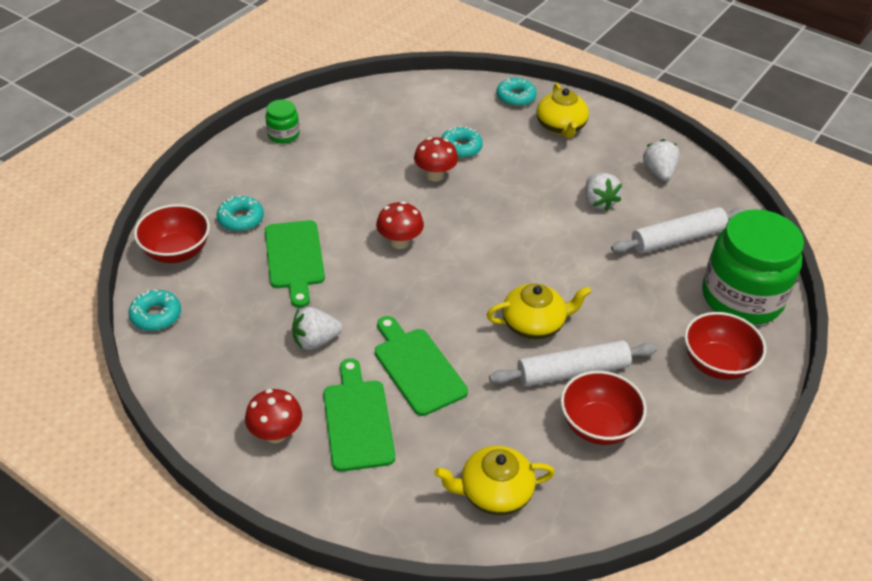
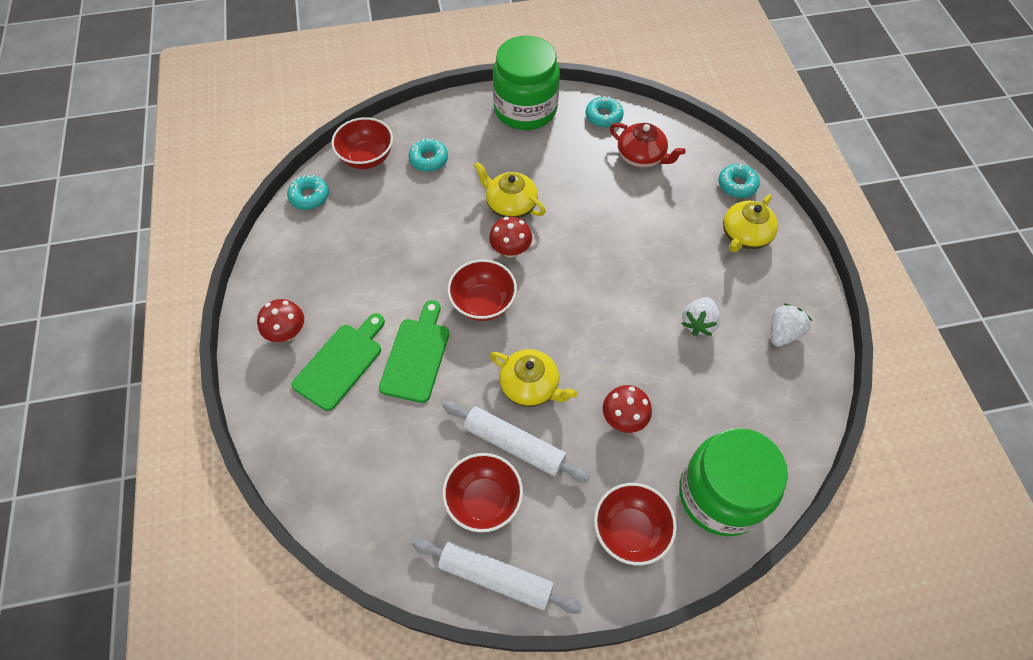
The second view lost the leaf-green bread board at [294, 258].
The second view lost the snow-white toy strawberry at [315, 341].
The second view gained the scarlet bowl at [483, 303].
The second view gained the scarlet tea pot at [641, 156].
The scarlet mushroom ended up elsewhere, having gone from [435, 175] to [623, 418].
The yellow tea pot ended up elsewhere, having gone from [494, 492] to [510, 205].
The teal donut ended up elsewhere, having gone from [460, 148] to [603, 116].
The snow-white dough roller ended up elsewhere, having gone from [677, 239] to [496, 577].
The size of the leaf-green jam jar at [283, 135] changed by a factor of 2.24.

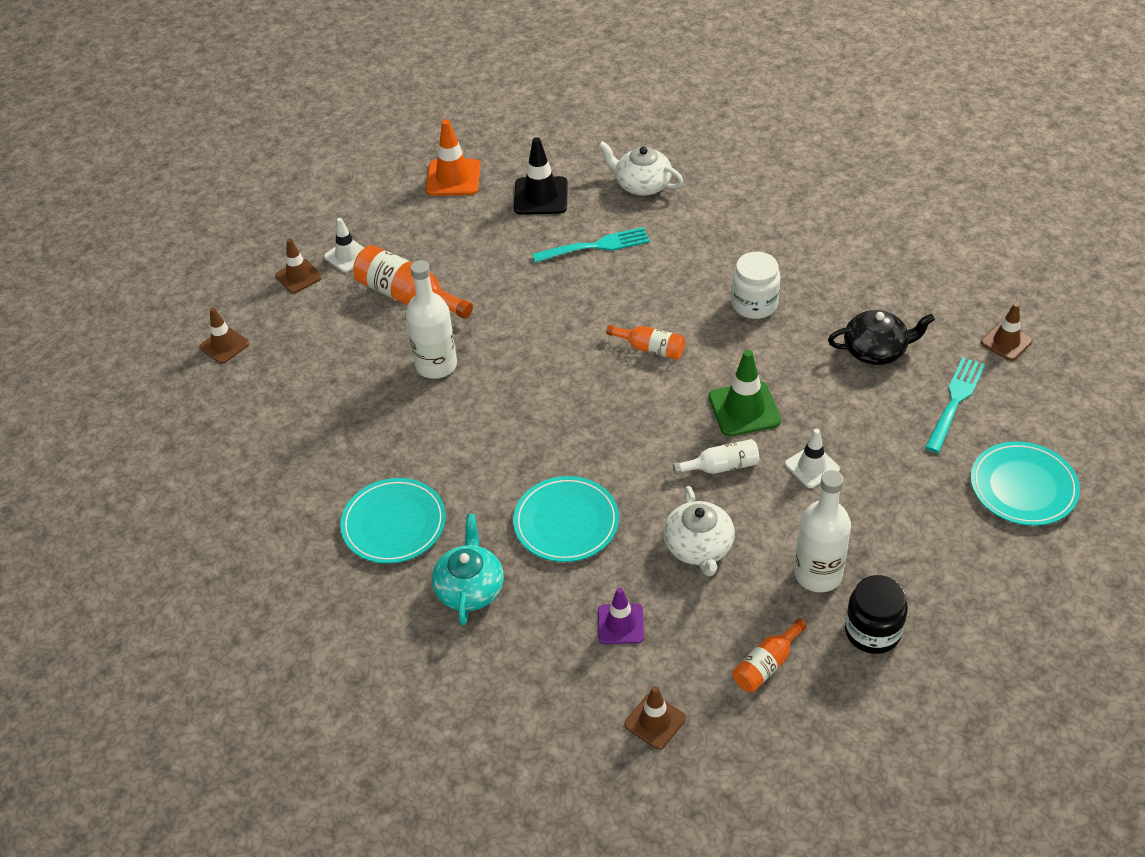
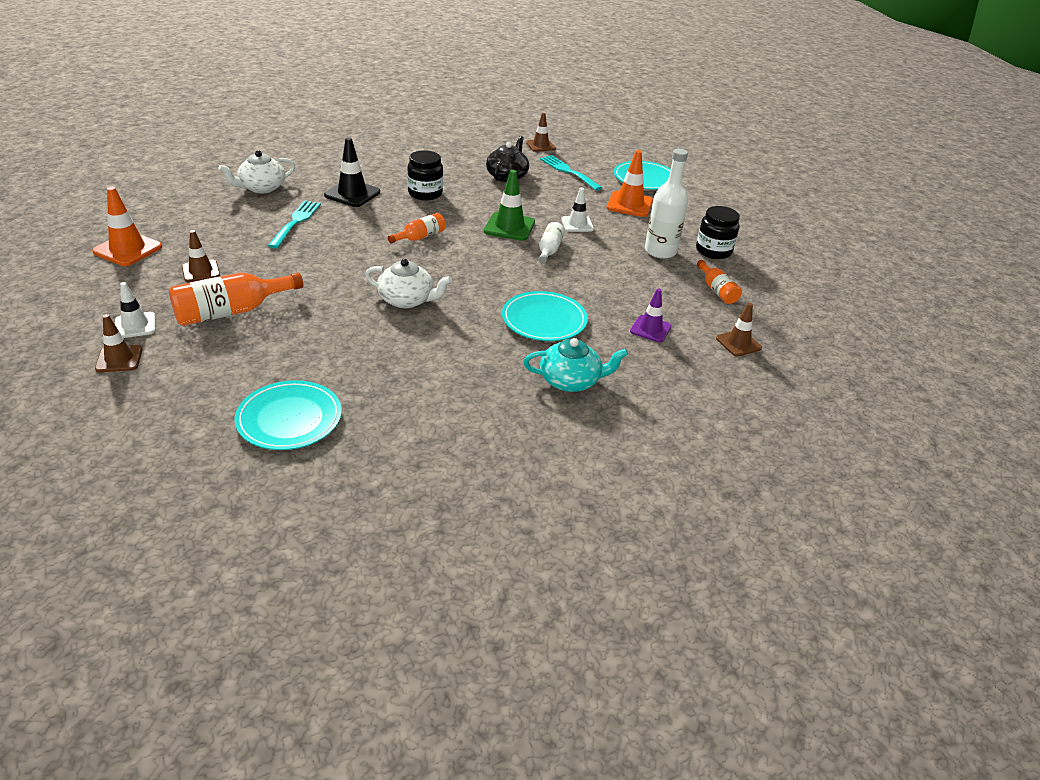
The second view lost the snow-white drink bottle at [436, 365].
The second view gained the orange-coloured safety cone at [629, 204].
The brown safety cone ended up elsewhere, having gone from [224, 345] to [201, 271].
The teal flat dish ended up elsewhere, having gone from [394, 524] to [289, 419].
The ebony safety cone ended up elsewhere, having gone from [540, 196] to [352, 194].
The snow-white tea pot ended up elsewhere, having gone from [699, 547] to [407, 300].
What was the snow-white jam jar at [754, 304] turned into the ebony jam jar at [425, 193].
The teal tea pot at [470, 588] ended up facing another way, 150 degrees clockwise from before.

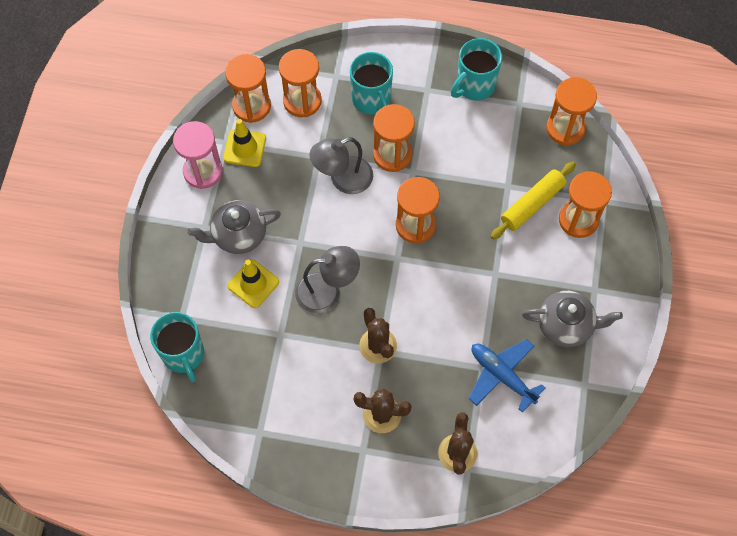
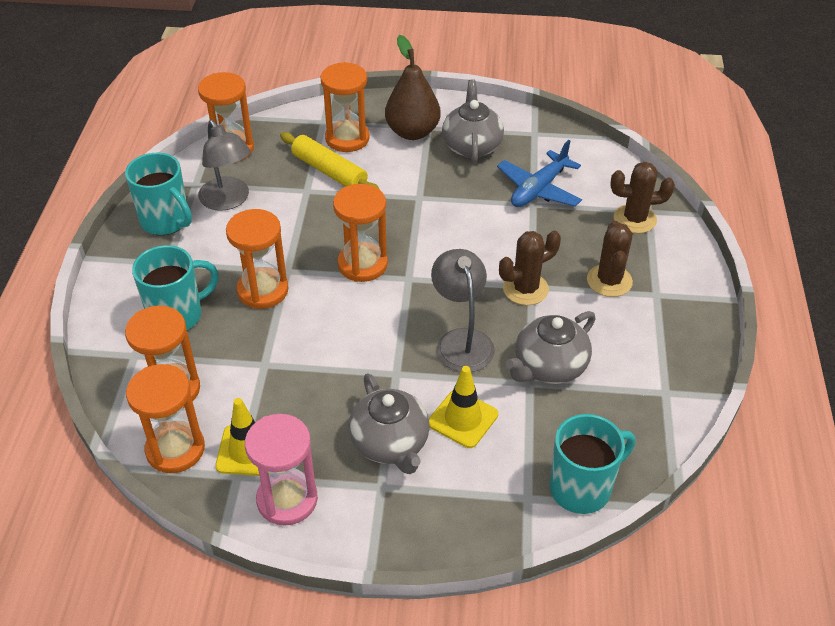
The second view gained the brown pear at [412, 132].
The second view gained the ash-grey tea pot at [549, 367].
The ash-grey desk lamp ended up elsewhere, having gone from [343, 179] to [228, 201].

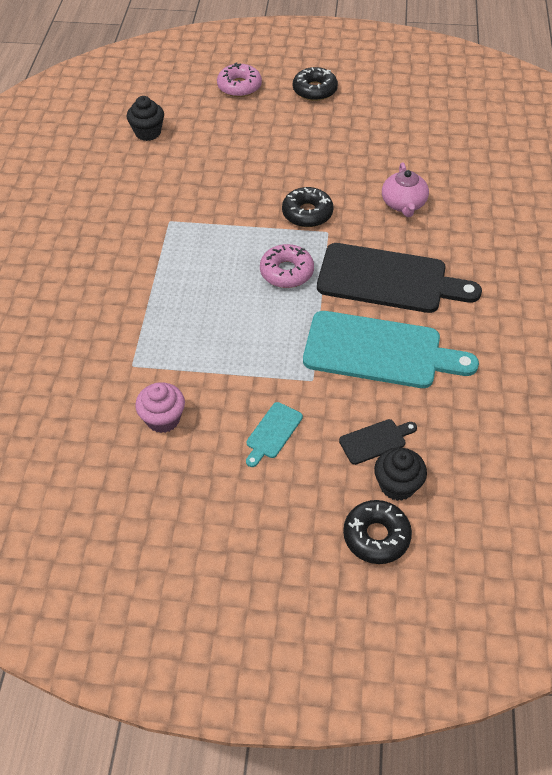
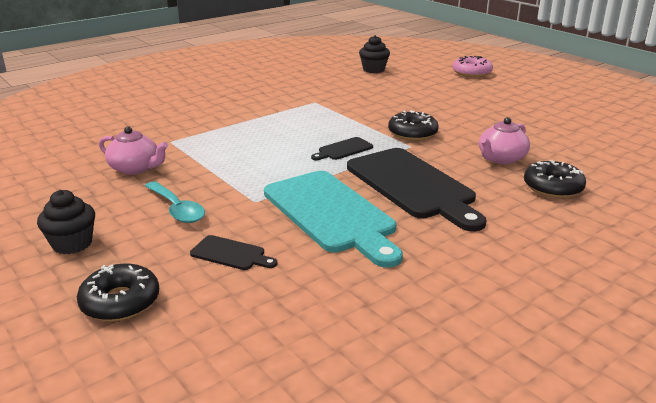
The ebony donut ended up elsewhere, having gone from [314, 90] to [553, 187].
The ebony fairy cake ended up elsewhere, having gone from [397, 485] to [72, 244].
Where the pink fairy cake stood at [163, 419], the pink tea pot came to stand at [135, 168].
Where the teal bread board stood at [272, 433], the teal spoon came to stand at [177, 209].
Where the pink donut stood at [286, 272], the ebony bread board came to stand at [343, 149].

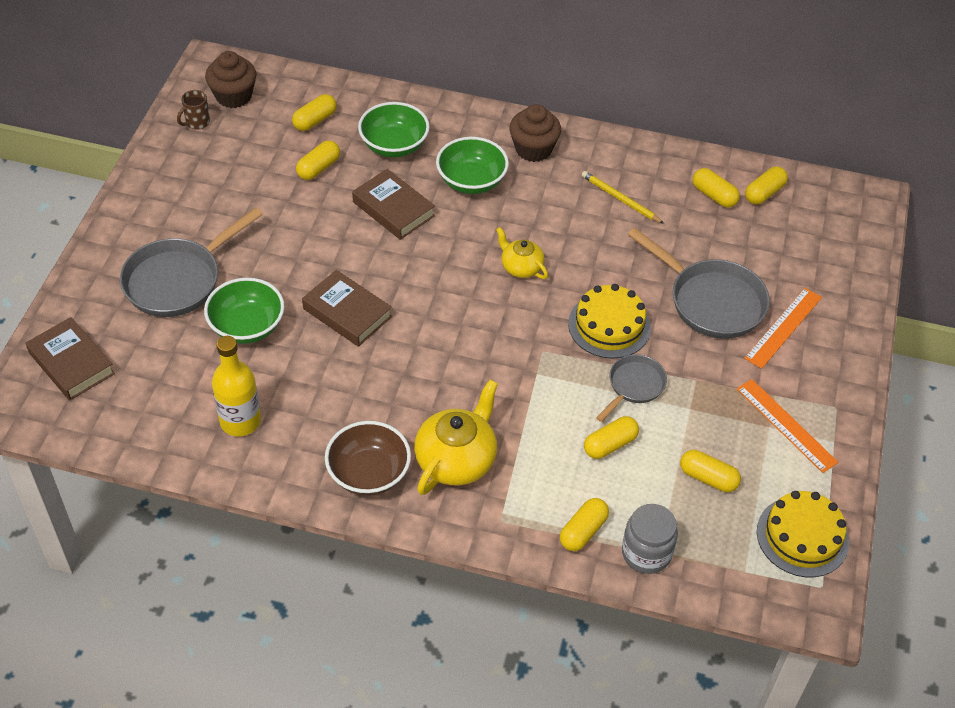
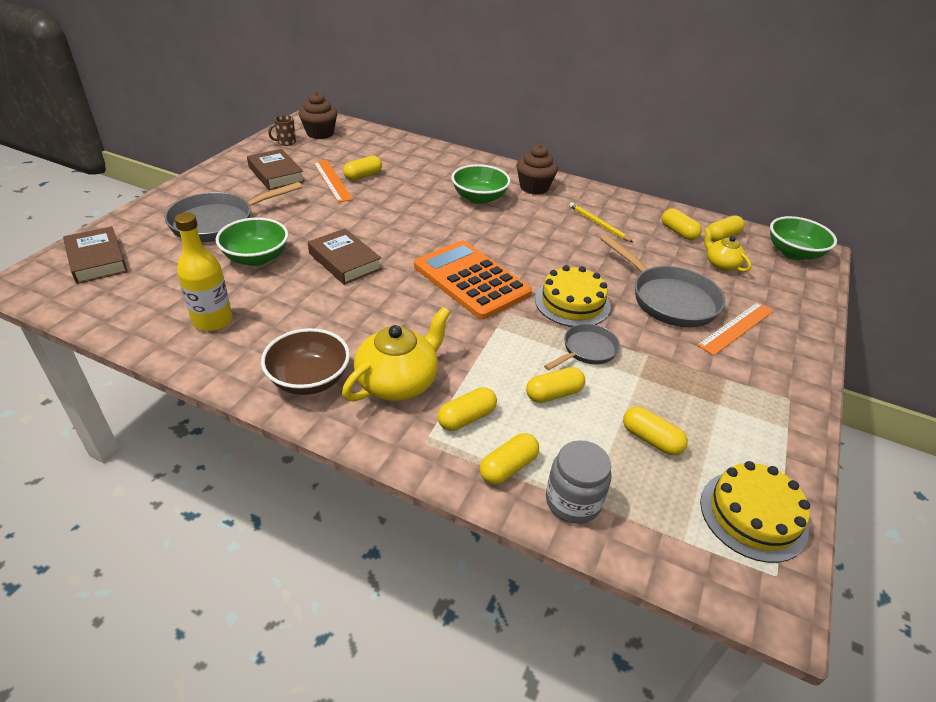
The second view gained the orange-coloured pocket calculator at [471, 280].
The yellow pill shape ended up elsewhere, having gone from [315, 120] to [467, 418].
The brown book ended up elsewhere, having gone from [393, 209] to [276, 174].
The leaf-green bowl ended up elsewhere, having gone from [394, 145] to [793, 253].
The yellow tea pot ended up elsewhere, having gone from [521, 267] to [721, 264].
The orange-coloured measuring stick ended up elsewhere, having gone from [786, 425] to [332, 180].

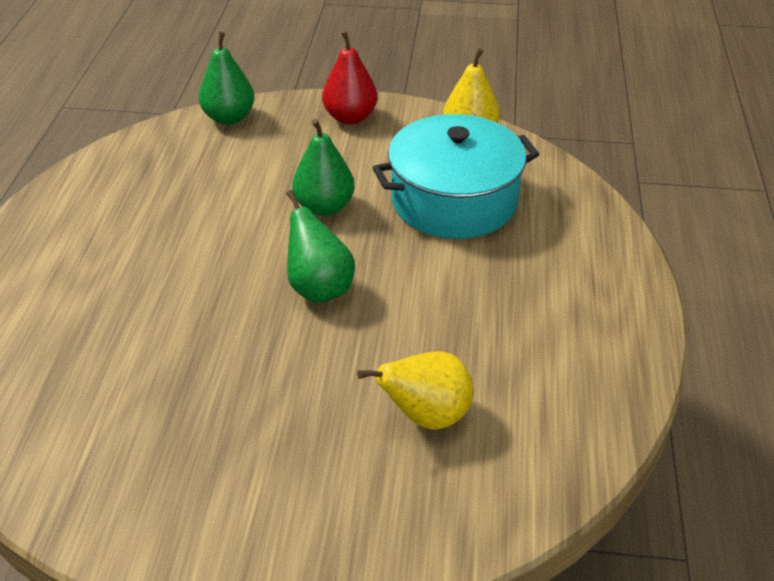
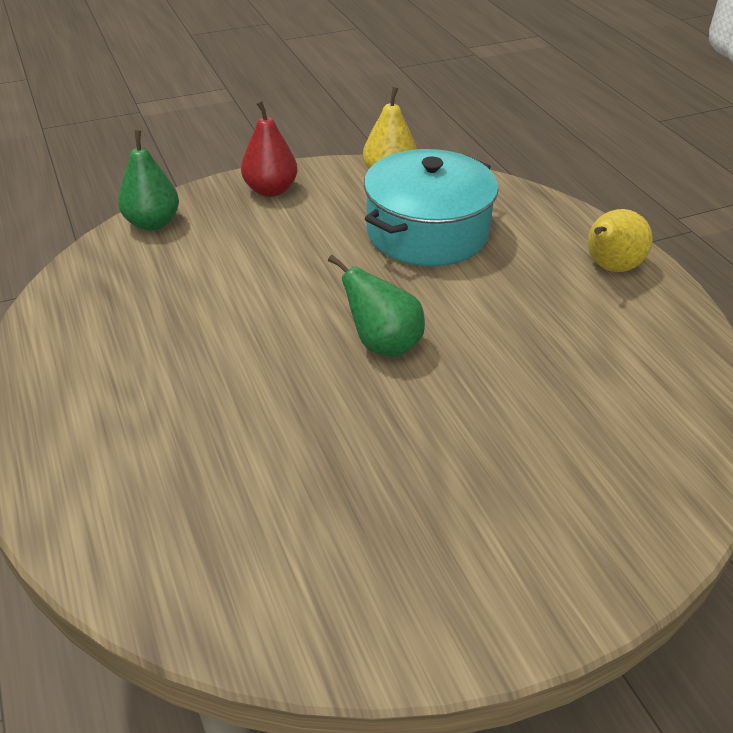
The second view lost the leaf-green pear at [324, 207].
The yellow pear ended up elsewhere, having gone from [426, 416] to [609, 268].

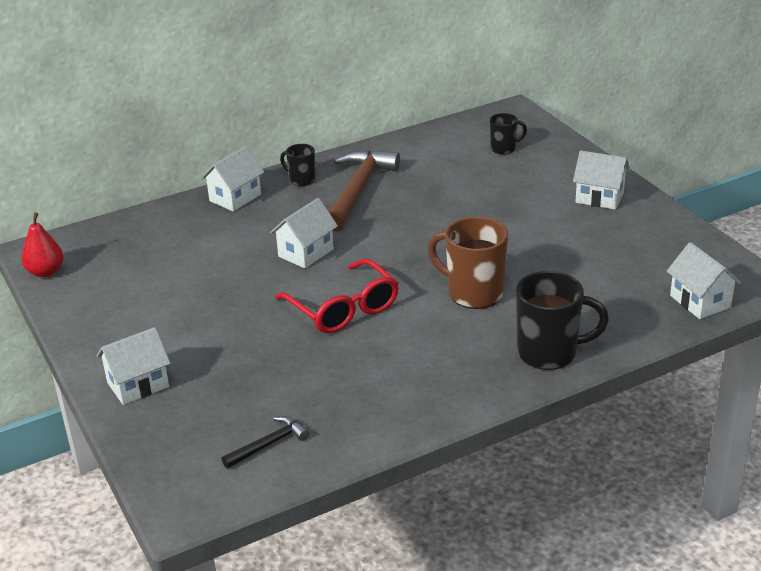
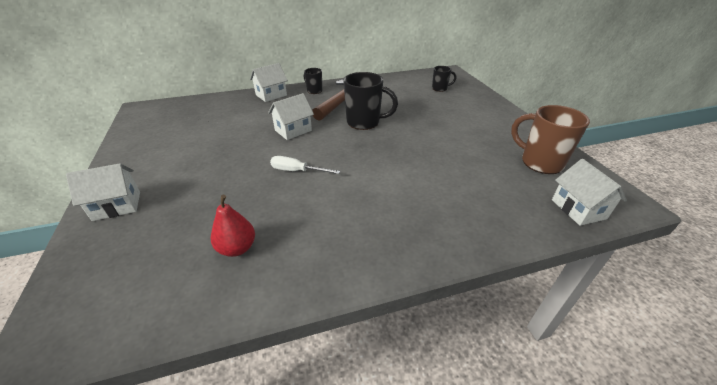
The second view lost the ebony hammer at [268, 444].
The second view lost the snow-white toy house at [599, 197].
The scarlet pear ended up elsewhere, having gone from [45, 272] to [237, 248].
The brown mug ended up elsewhere, having gone from [473, 293] to [540, 162].
The ebony mug ended up elsewhere, having gone from [549, 353] to [364, 122].
Where the scarlet eyeglasses stood at [343, 309], the snow-white flat screwdriver came to stand at [297, 171].

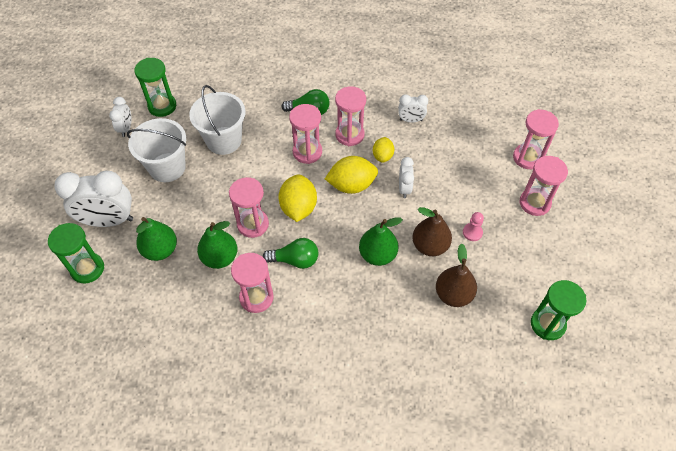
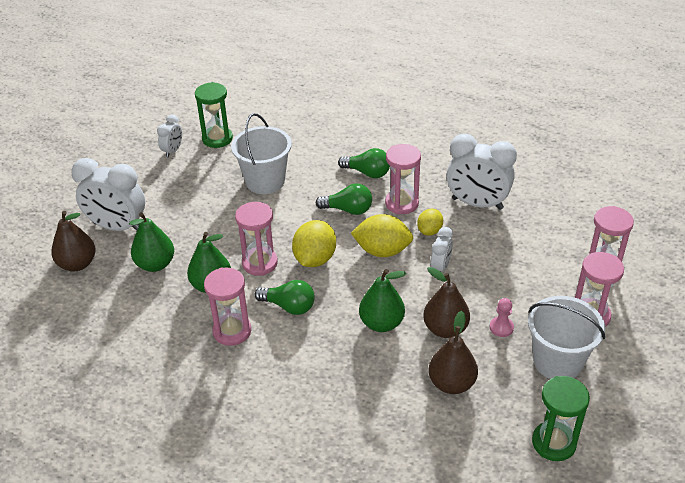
The snow-white sand bucket ended up elsewhere, having gone from [167, 167] to [557, 361].
Where the leaf-green sand timer stood at [87, 269], the brown pear came to stand at [77, 264].
Where the pink sand timer stood at [307, 152], the leaf-green lightbulb came to stand at [348, 210].
The size of the snow-white bedside clock at [411, 120] changed by a factor of 1.96.

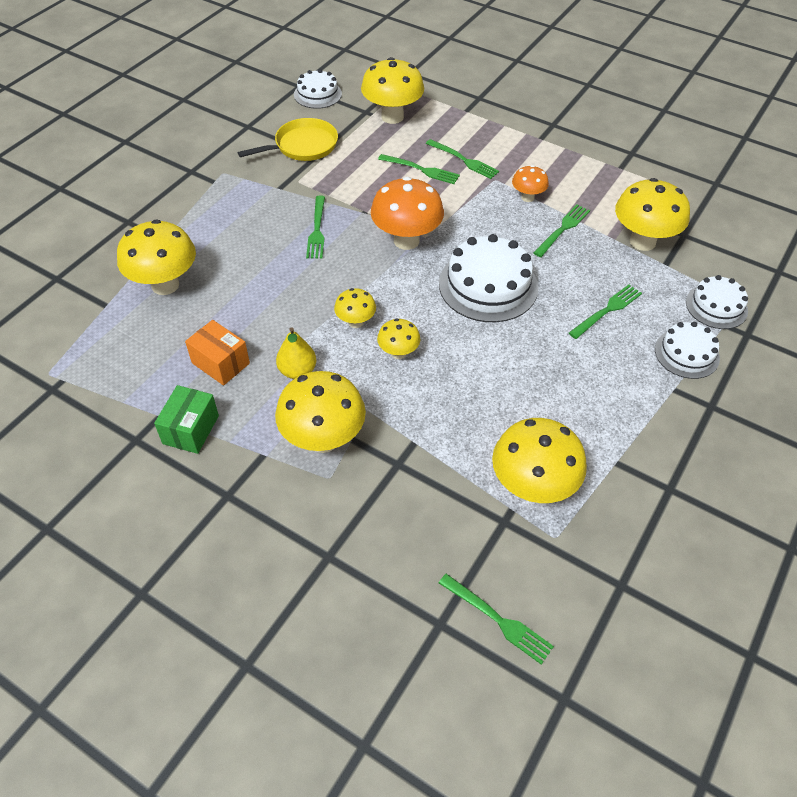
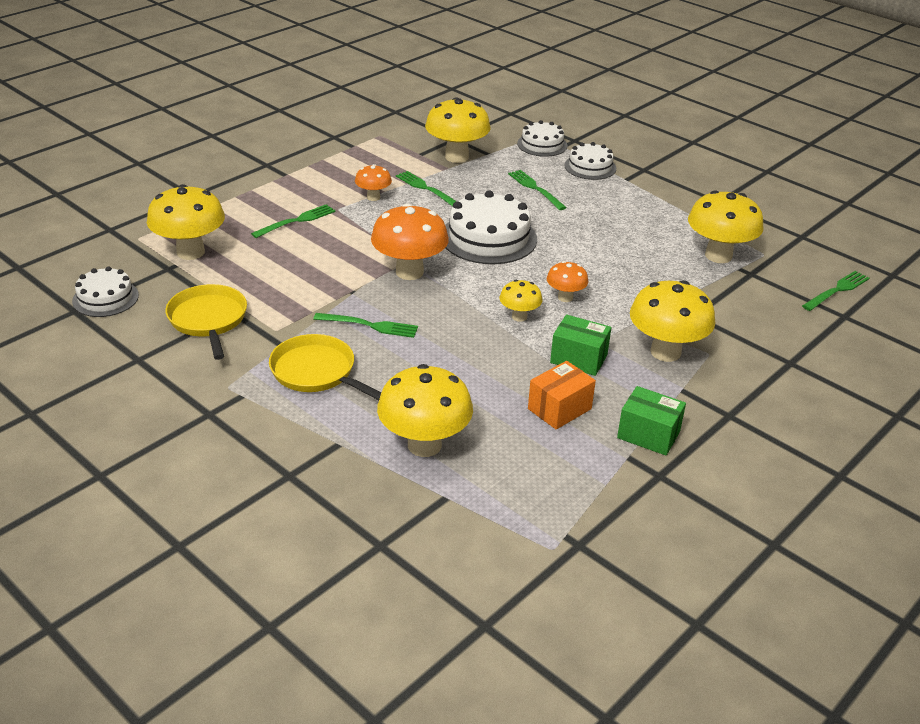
The second view lost the leaf-green dinner fork at [422, 170].
The second view gained the yellow skillet at [316, 372].
Where the yellow pear stood at [297, 371], the leaf-green box came to stand at [578, 359].
What was the yellow mushroom at [398, 353] turned into the orange-coloured mushroom at [565, 297].

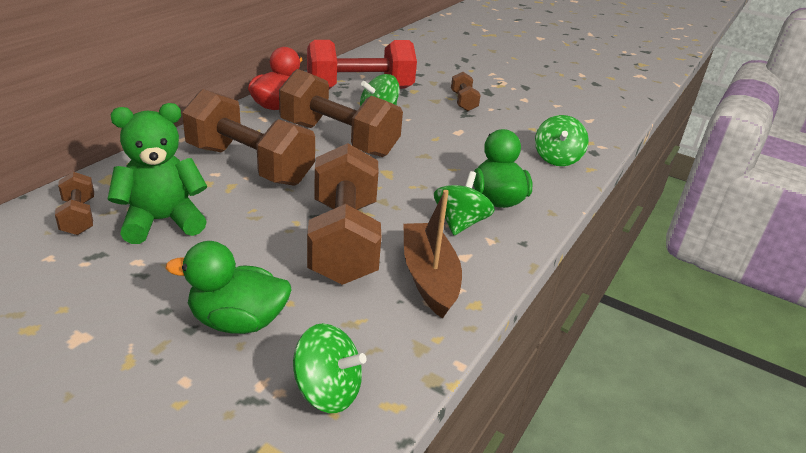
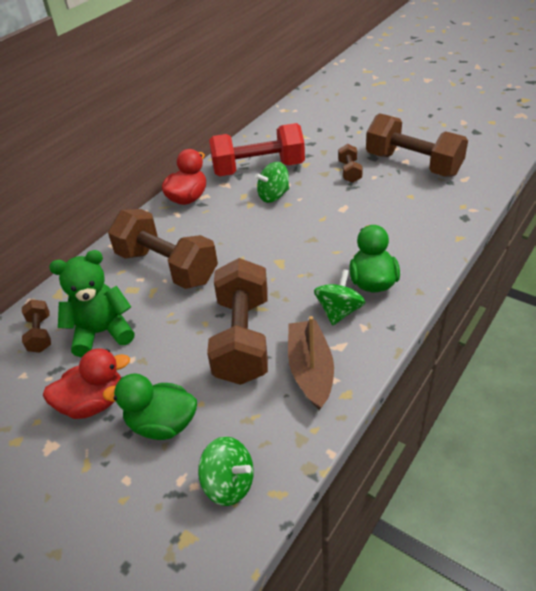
The second view lost the leaf-green spinning top at [557, 158].
The second view gained the scarlet duck at [94, 403].
The brown hand weight ended up elsewhere, having gone from [338, 139] to [413, 164].

